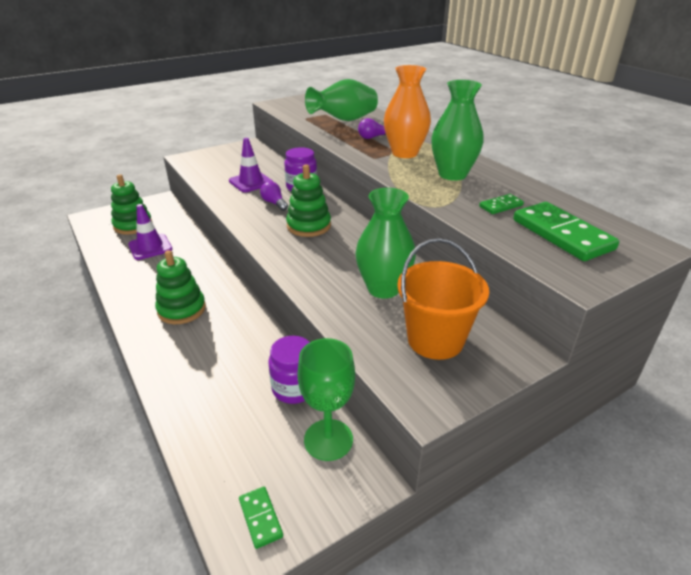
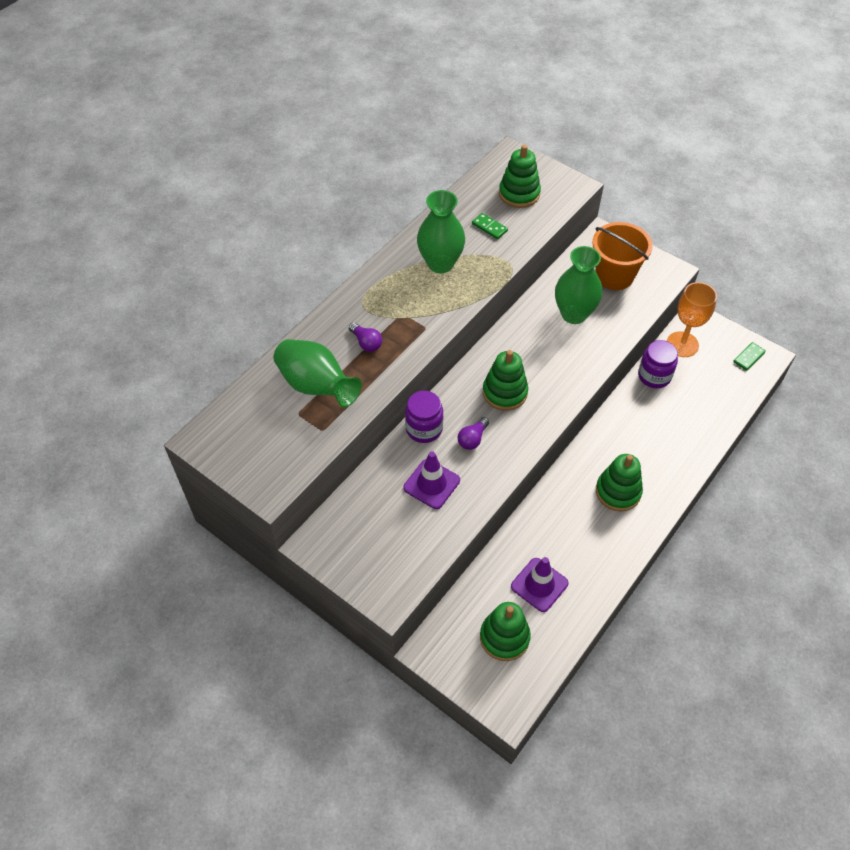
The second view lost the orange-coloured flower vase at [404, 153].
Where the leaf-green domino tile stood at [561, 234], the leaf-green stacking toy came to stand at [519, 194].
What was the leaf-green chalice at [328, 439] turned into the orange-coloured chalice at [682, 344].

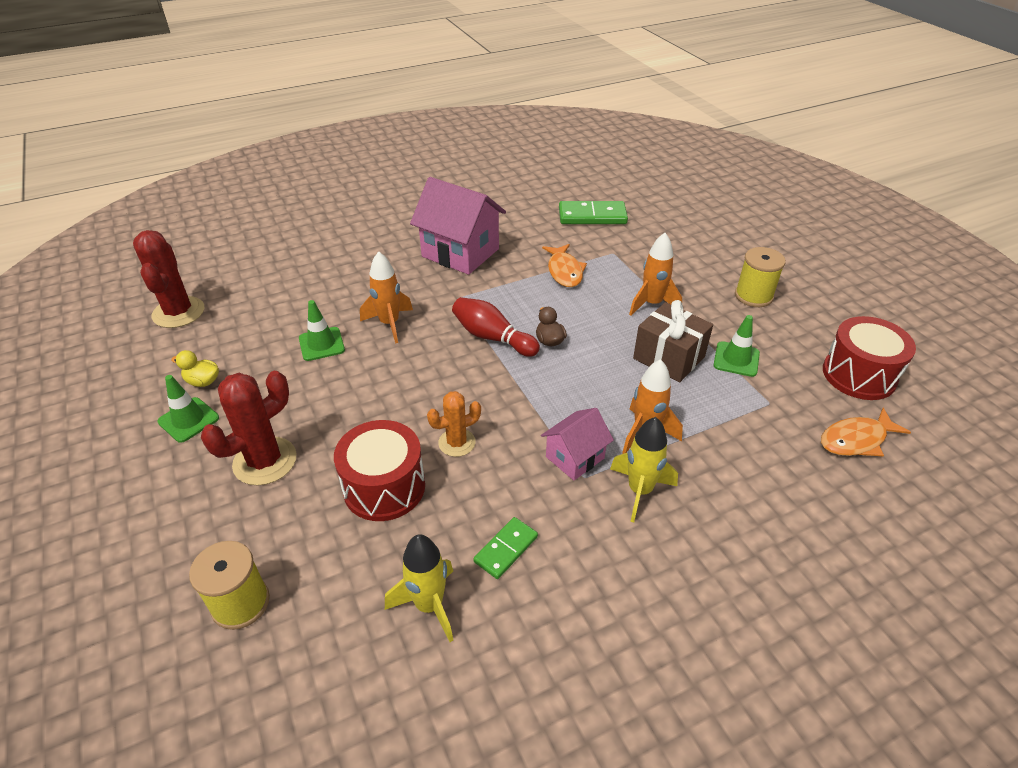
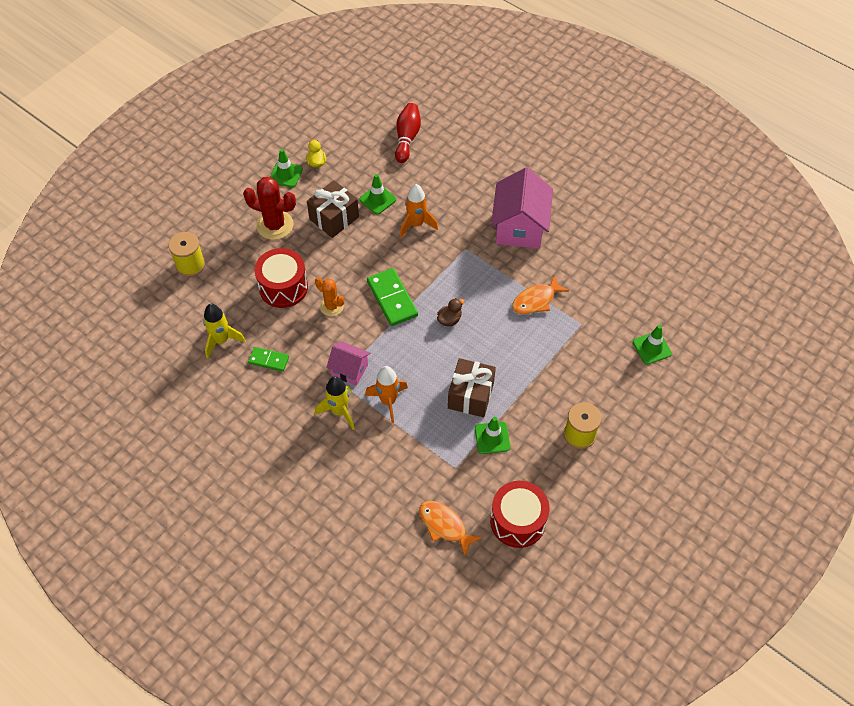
The second view lost the scarlet cactus at [178, 312].
The second view lost the orange-coloured rocket at [652, 304].
The second view gained the brown wrapped gift at [334, 218].
The second view gained the leaf-green safety cone at [652, 348].
The scarlet skittle ended up elsewhere, having gone from [492, 337] to [407, 138].
The leaf-green domino tile ended up elsewhere, having gone from [592, 216] to [392, 299].

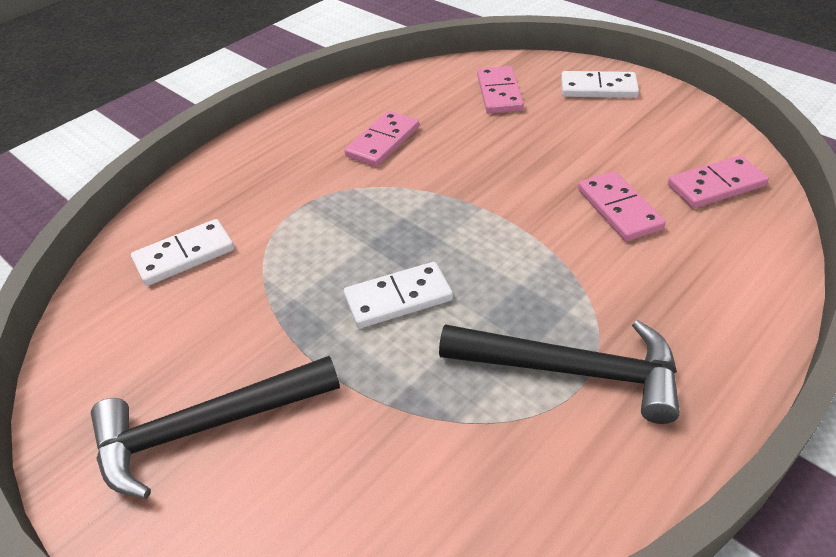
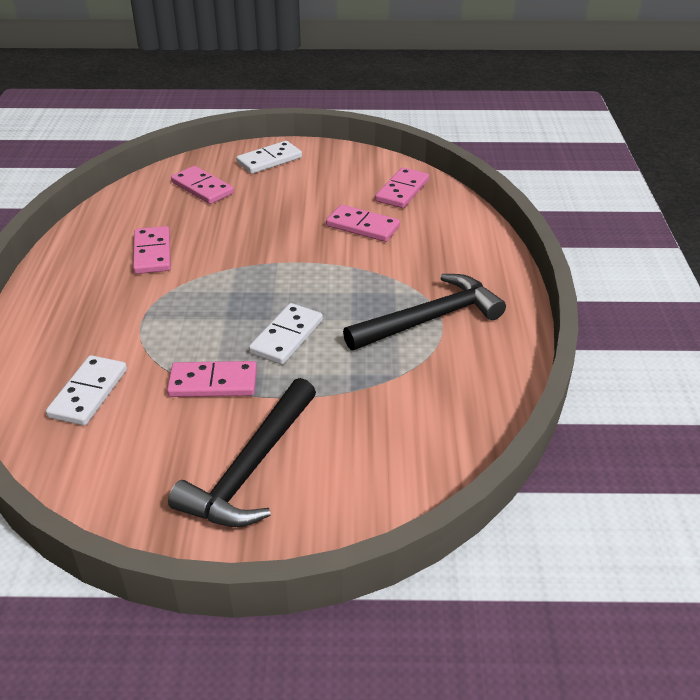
The second view gained the pink domino tile at [213, 382].

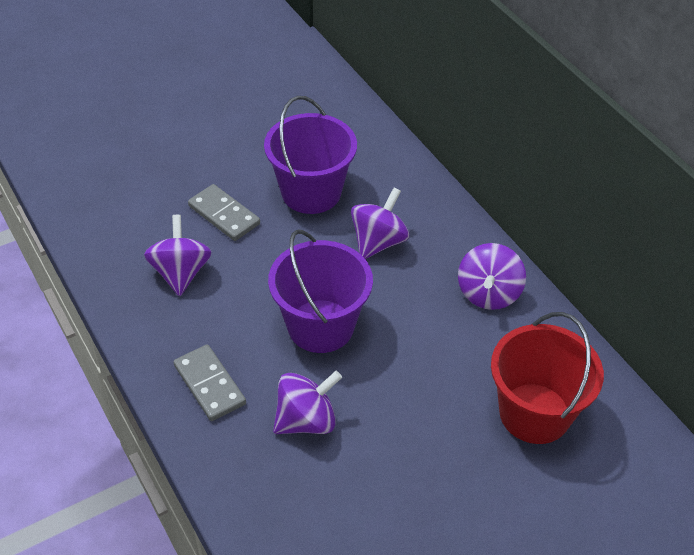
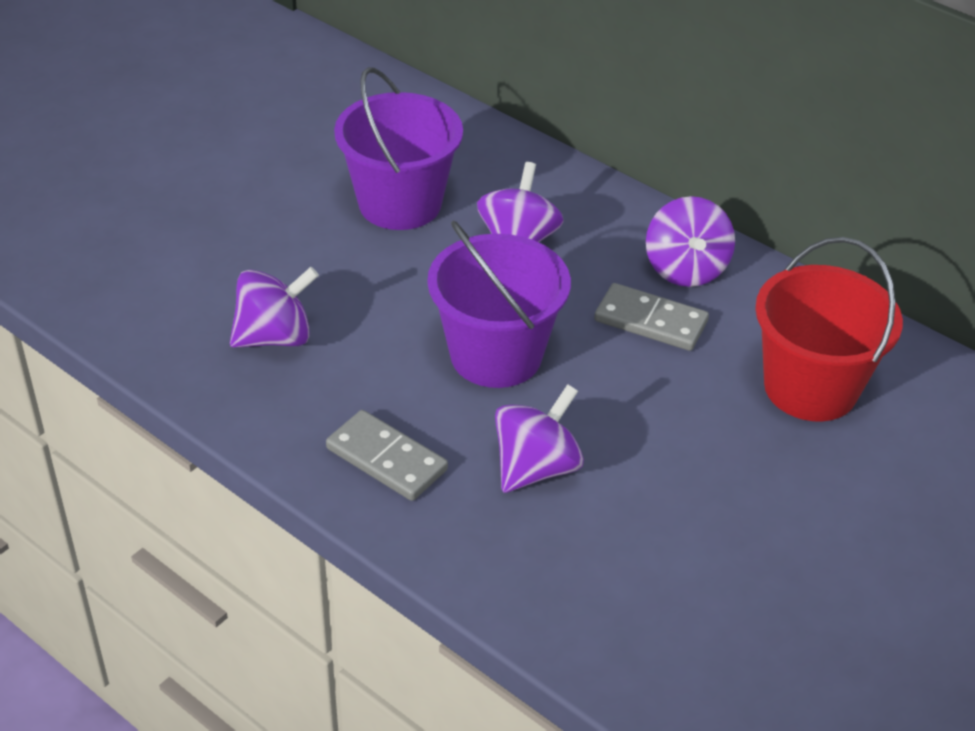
The ash-grey domino tile ended up elsewhere, having gone from [224, 215] to [651, 321].
The royal purple spinning top at [181, 273] ended up facing another way, 90 degrees clockwise from before.

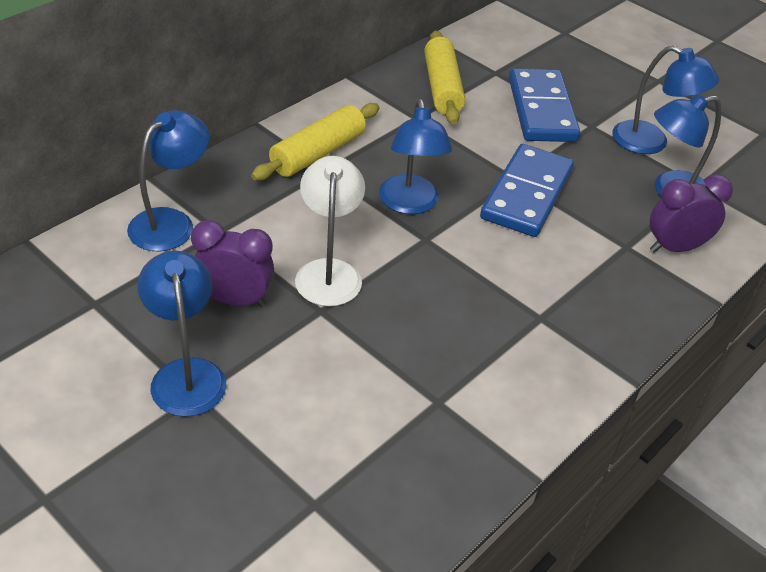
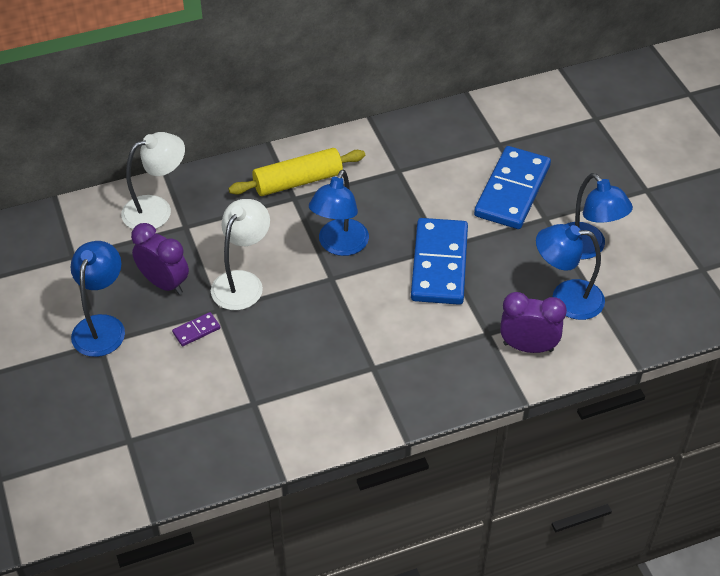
The second view lost the yellow dough roller at [442, 87].
The second view gained the royal purple domino tile at [196, 330].
What was the royal blue desk lamp at [171, 222] turned into the snow-white desk lamp at [157, 209].
The royal blue domino tile at [527, 194] ended up facing another way, 45 degrees counterclockwise from before.

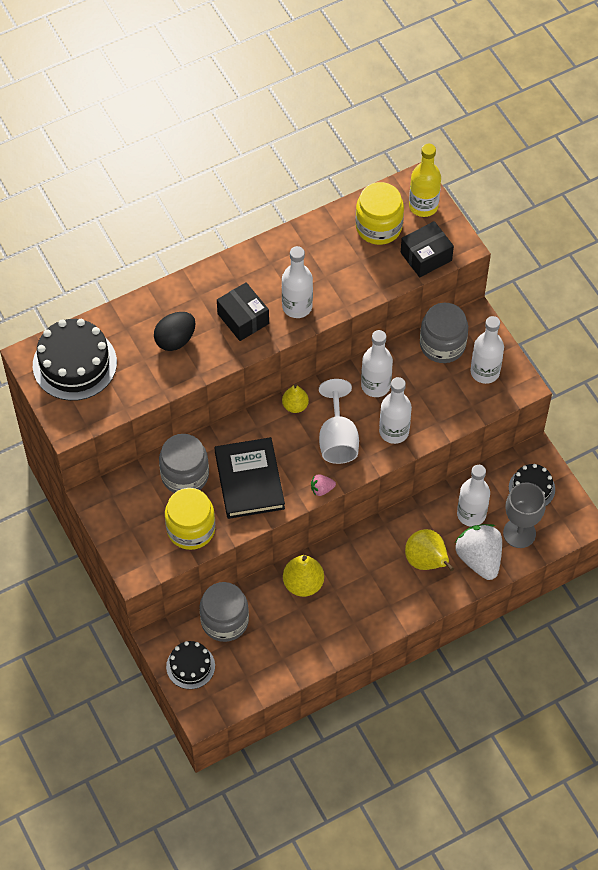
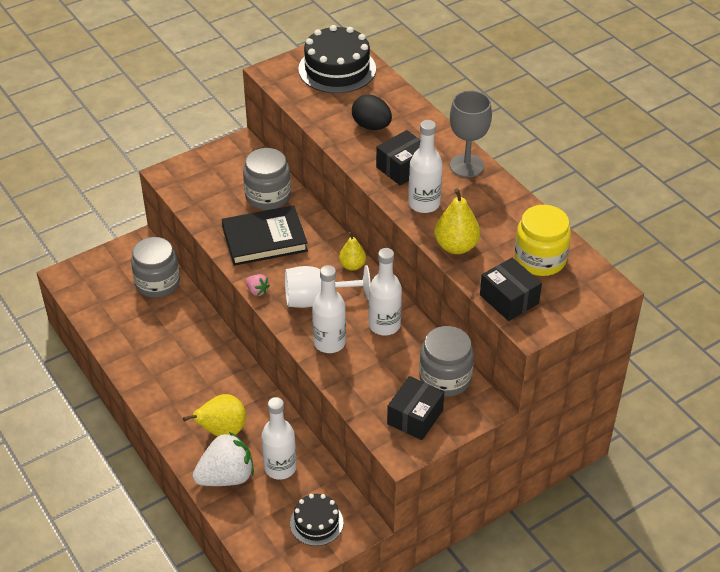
The second view lost the yellow jam jar at [191, 529].
The second view lost the ebony cake at [190, 666].
The second view lost the yellow drink bottle at [423, 206].
The yellow pear ended up elsewhere, having gone from [303, 584] to [456, 246].
The ash-grey chalice ended up elsewhere, having gone from [519, 533] to [466, 166].
Where the snow-white drink bottle stood at [485, 372], the ebony box came to stand at [415, 417].
The pink toy strawberry at [322, 489] ended up facing another way, 150 degrees clockwise from before.

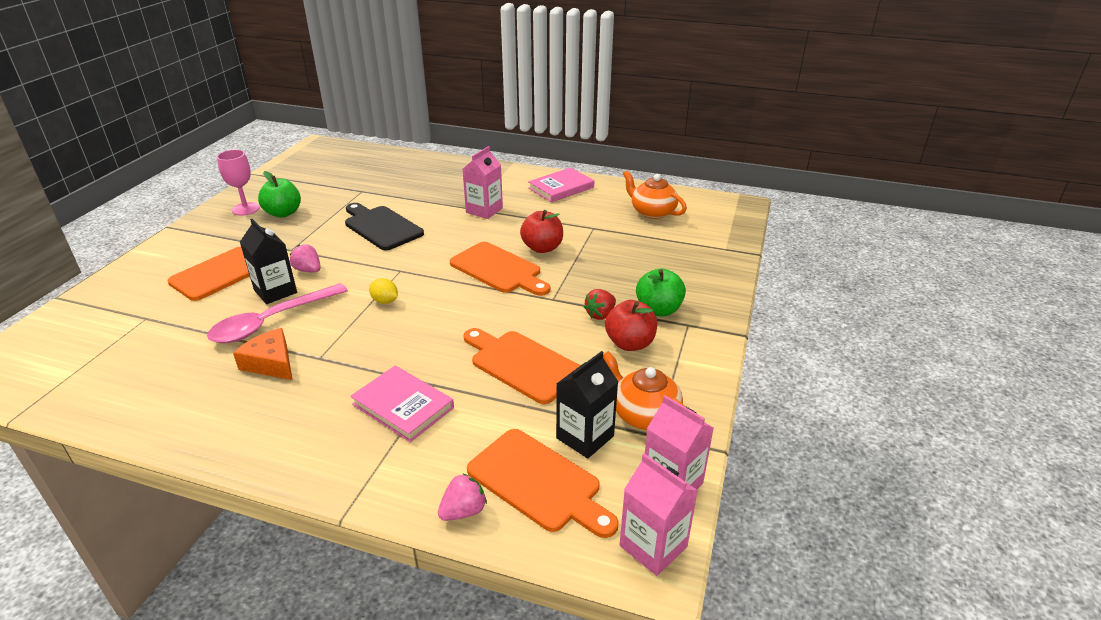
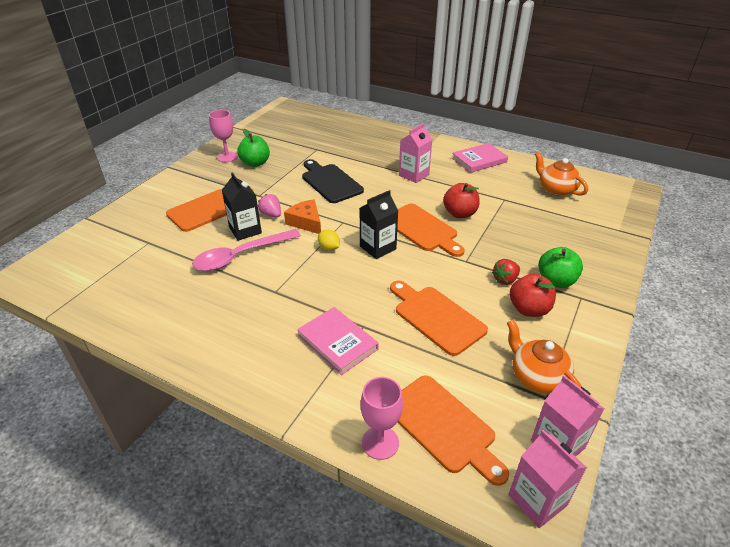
The orange-coloured cheese ended up elsewhere, having gone from [271, 363] to [306, 222].
The ebony juice carton ended up elsewhere, having gone from [585, 437] to [378, 247].
Where the pink toy strawberry stood at [463, 511], the pink chalice came to stand at [380, 442].

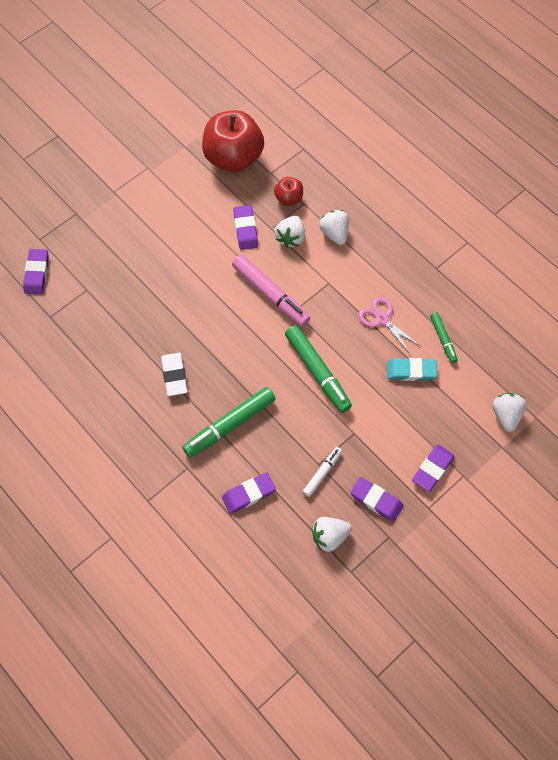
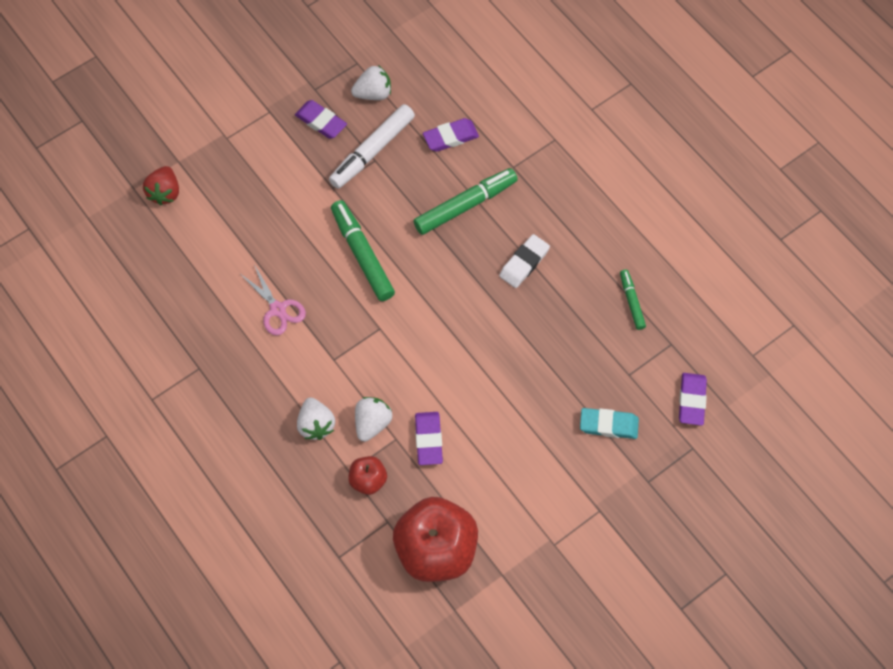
The second view lost the pink felt pen at [270, 294].
The second view lost the royal purple gum eraser at [432, 469].
The teal gum eraser ended up elsewhere, having gone from [411, 371] to [608, 425].
The leaf-green felt pen ended up elsewhere, having gone from [443, 339] to [631, 302].
What was the snow-white toy strawberry at [506, 415] turned into the scarlet toy strawberry at [165, 193].
The snow-white gum eraser at [174, 376] ended up facing another way, 45 degrees clockwise from before.
The size of the snow-white felt pen at [322, 473] changed by a factor of 1.83.

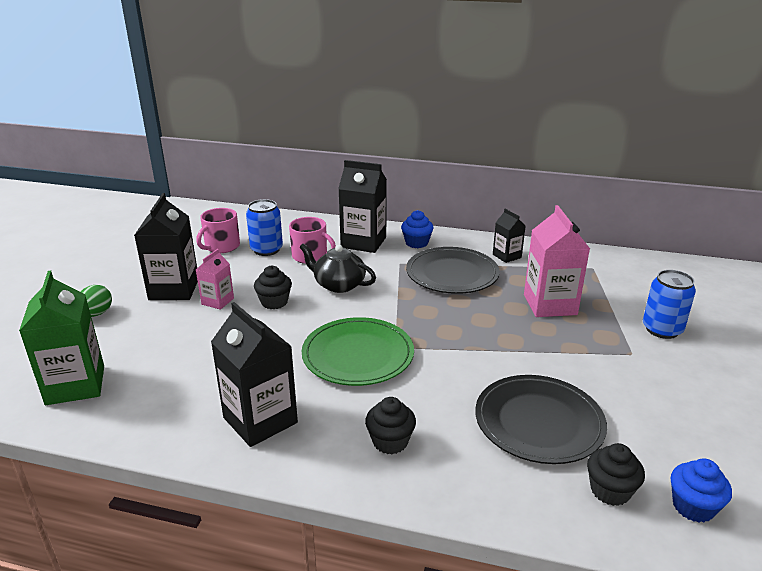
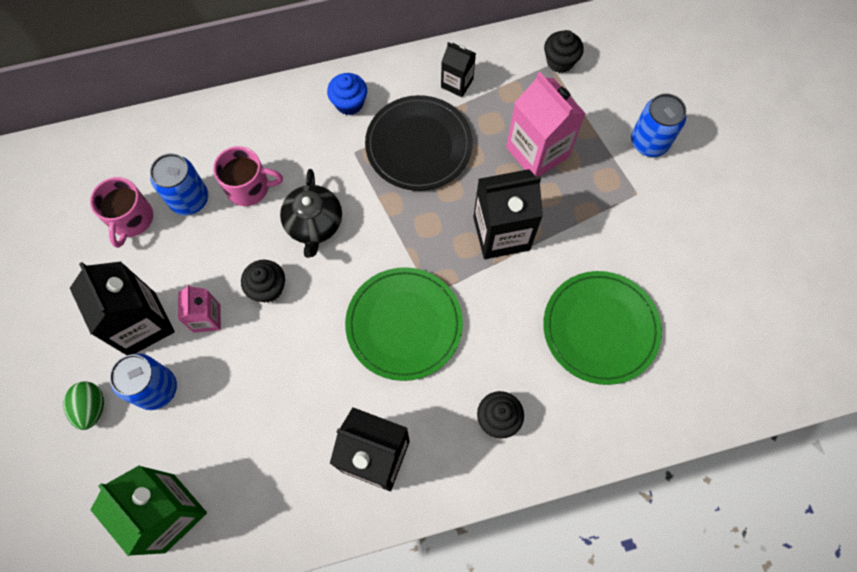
The second view lost the royal blue fairy cake at [693, 507].
The second view gained the royal blue can at [156, 389].
The ebony juice carton ended up elsewhere, having gone from [363, 242] to [501, 233].
The ebony fairy cake ended up elsewhere, having gone from [610, 491] to [560, 61].
What was the ebony flat dish at [539, 422] turned into the leaf-green flat dish at [600, 328].
The ebony tea pot at [338, 285] ended up facing another way, 90 degrees counterclockwise from before.

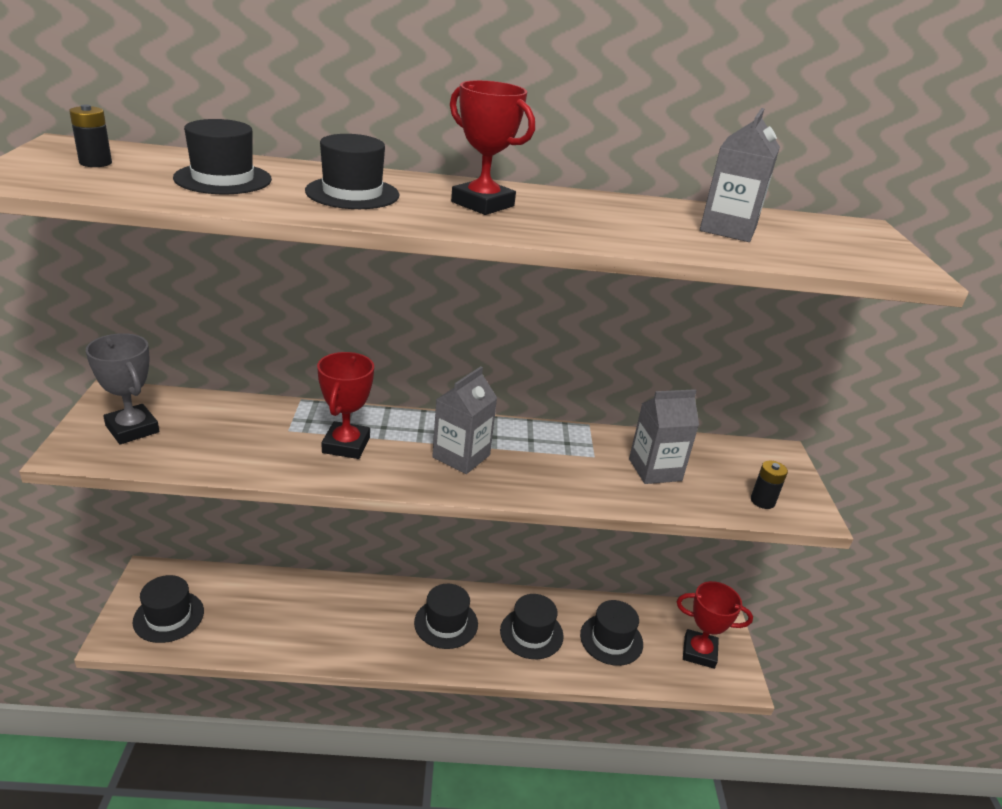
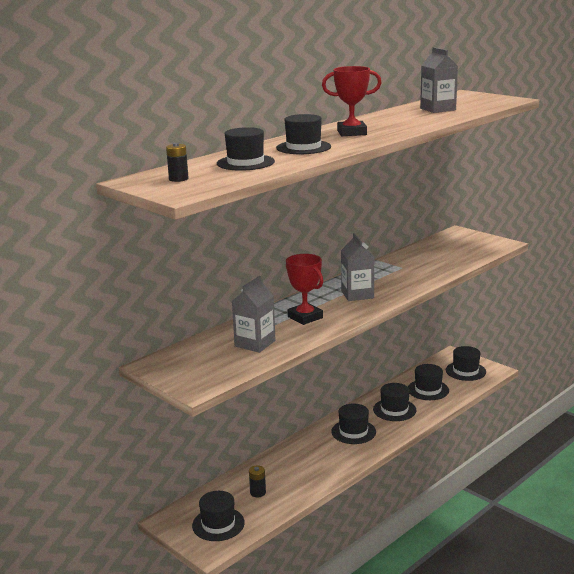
The second view lost the ash-grey trophy at [132, 429].
The ash-grey juice carton ended up elsewhere, having gone from [655, 470] to [255, 343].
The ebony AA battery ended up elsewhere, having gone from [762, 501] to [258, 492].
Where the scarlet trophy stood at [699, 652], the ebony hat came to stand at [465, 371].

